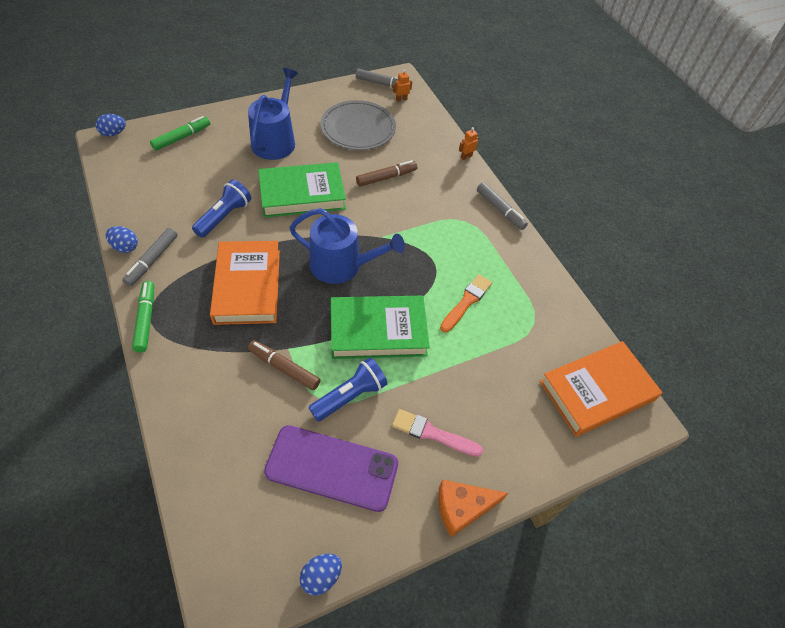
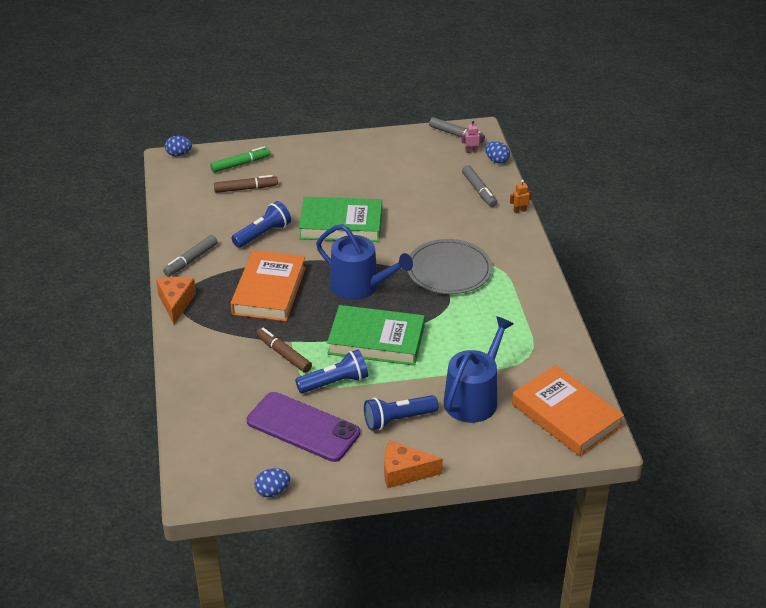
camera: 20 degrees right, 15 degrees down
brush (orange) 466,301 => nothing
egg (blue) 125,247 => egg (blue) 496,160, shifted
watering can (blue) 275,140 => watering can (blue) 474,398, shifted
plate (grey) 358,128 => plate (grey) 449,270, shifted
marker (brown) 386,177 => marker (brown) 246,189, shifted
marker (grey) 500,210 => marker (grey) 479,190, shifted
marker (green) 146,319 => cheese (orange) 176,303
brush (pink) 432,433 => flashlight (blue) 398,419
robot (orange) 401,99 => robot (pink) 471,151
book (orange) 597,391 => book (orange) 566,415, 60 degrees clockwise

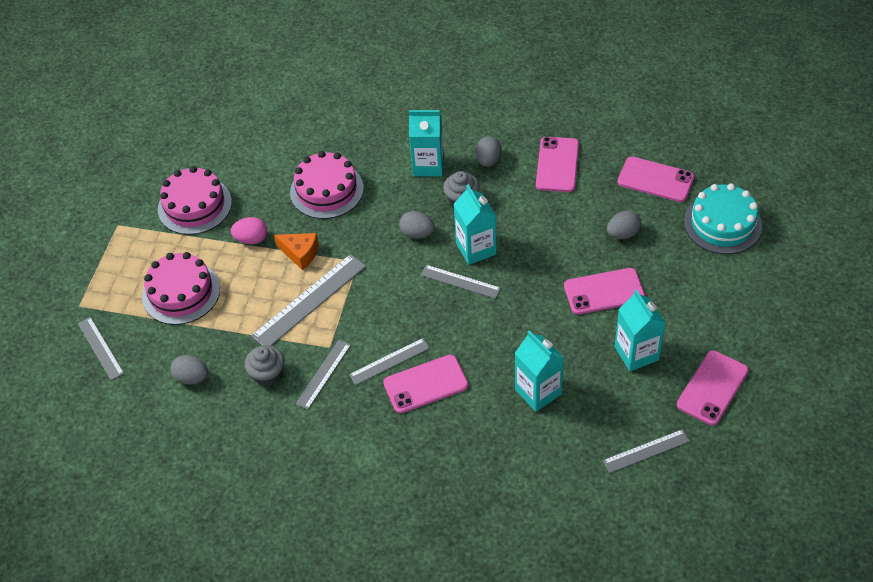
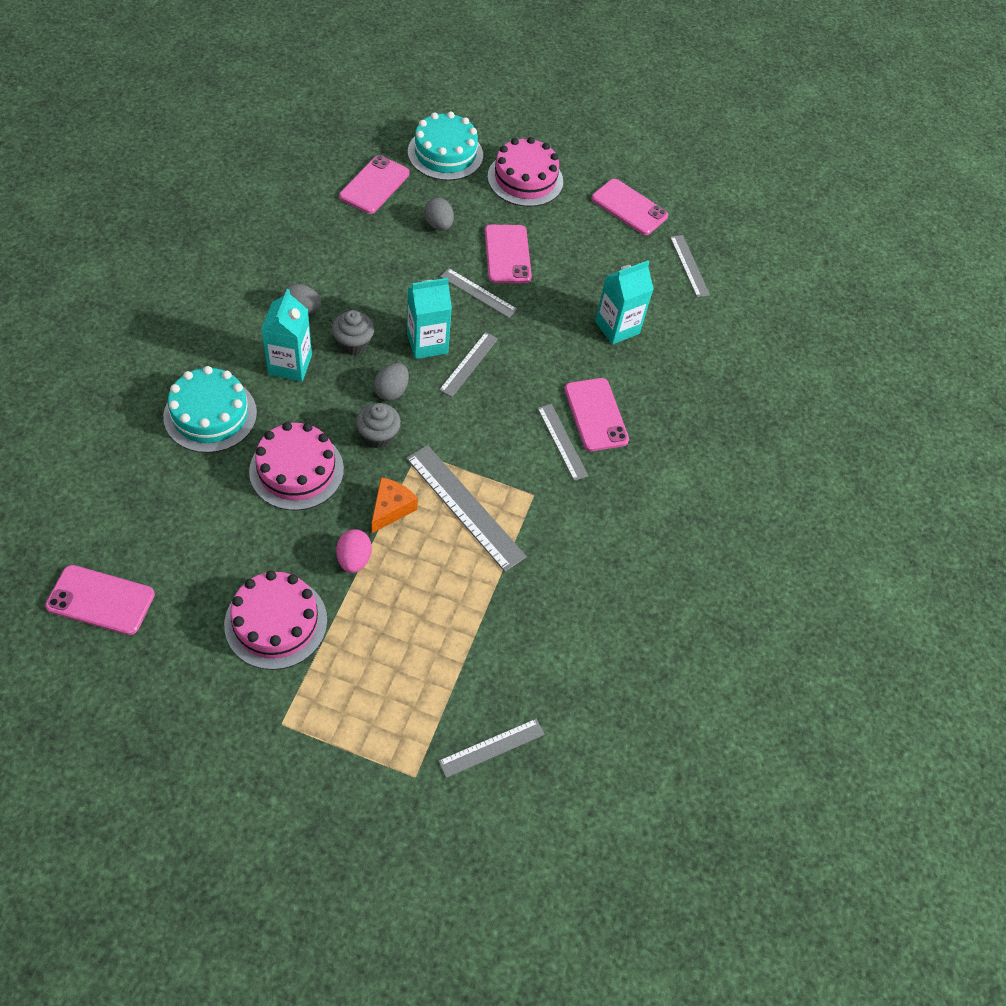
camera: 95 degrees left, 5 degrees up
egg (grey) 192,378 => nothing
carton (turquoise) 636,353 => nothing
nothing => cake (turquoise) 210,414
cake (pink) 181,292 => cake (pink) 525,179, shifted
cupcake (grey) 268,374 => cupcake (grey) 378,435, shifted
ruler (grey) 323,374 => ruler (grey) 478,293, shifted
phone (pink) 557,165 => phone (pink) 100,600, shifted

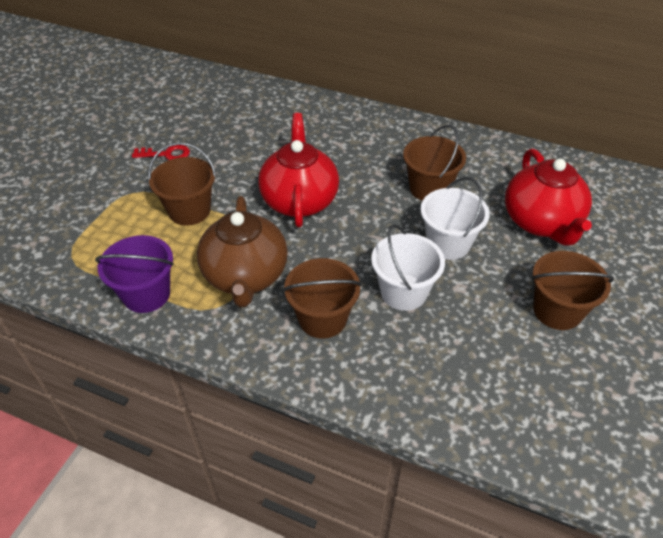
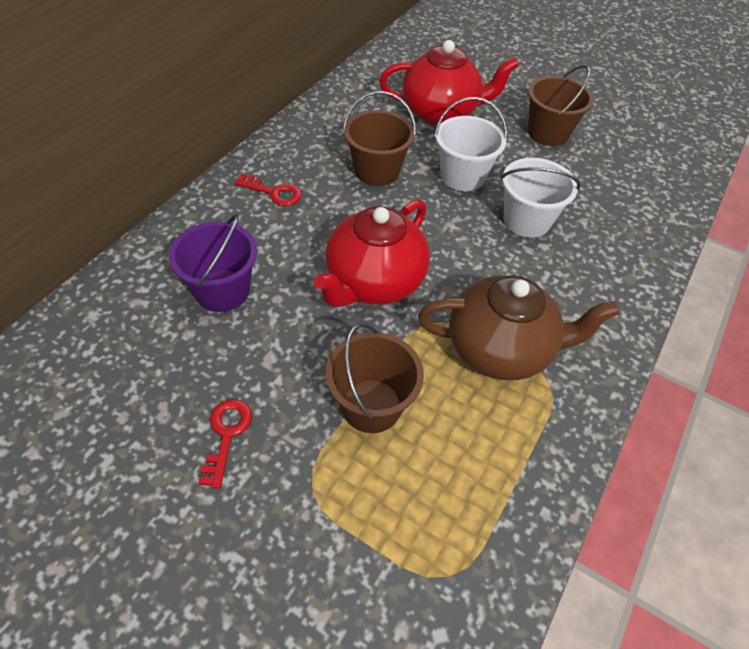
camera: 85 degrees left, 5 degrees up
bucket (brown) 322,318 => nothing
nothing => key (red) 274,192
bucket (purple) 146,294 => bucket (purple) 222,290, shifted
teapot (red) 299,200 => teapot (red) 373,282, 60 degrees counterclockwise

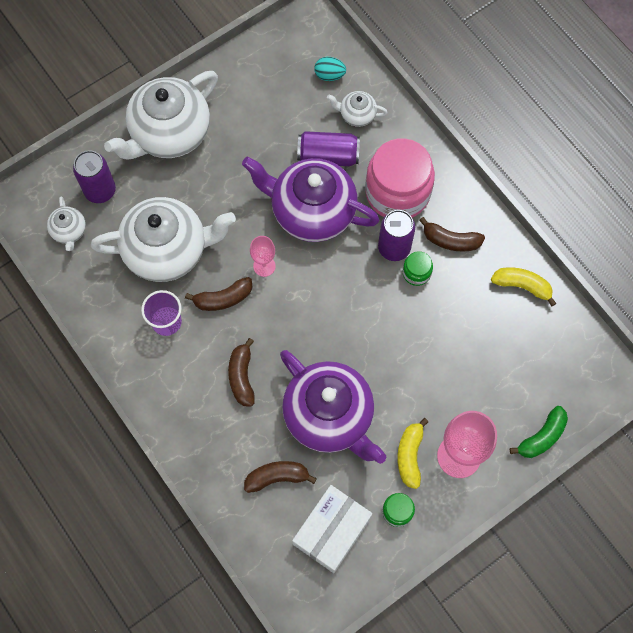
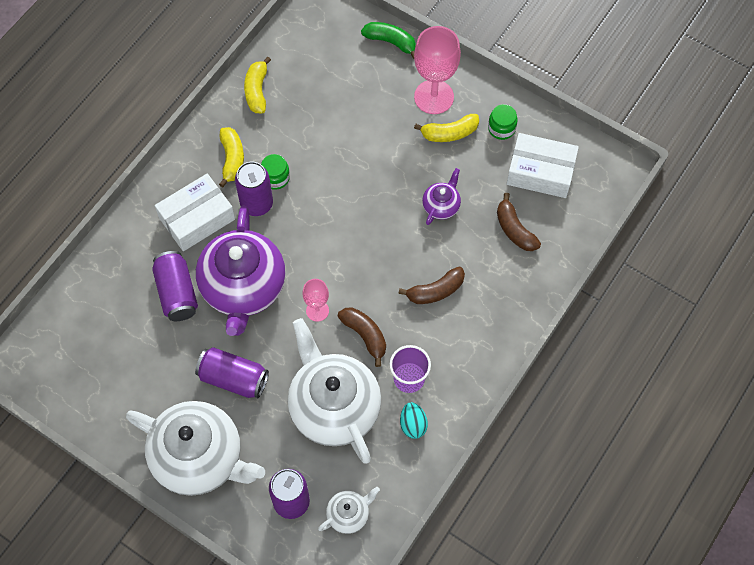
camera: 110 degrees left, 5 degrees down
teapot (white) 356,114 => nothing
nothing => can (purple) 233,378
egg (turquoise) 329,75 => egg (turquoise) 413,425, shifted
jar (pink) 397,192 => box (white) 197,218
banana (brown) 451,240 => banana (yellow) 232,159
teapot (purple) 330,416 => teapot (purple) 441,206, x0.45

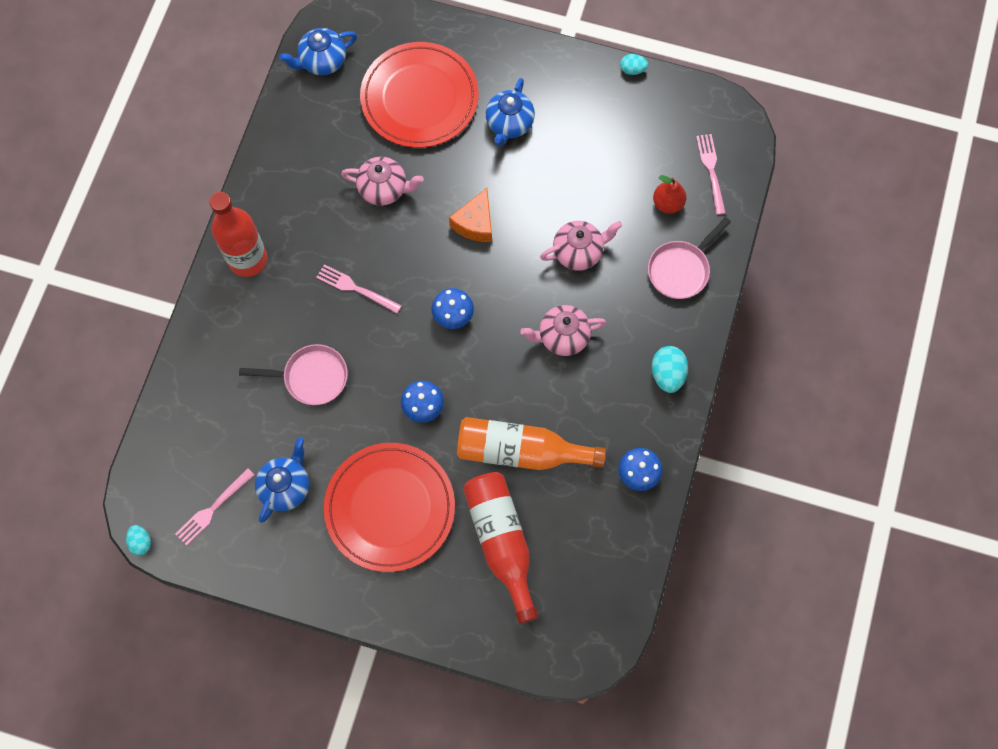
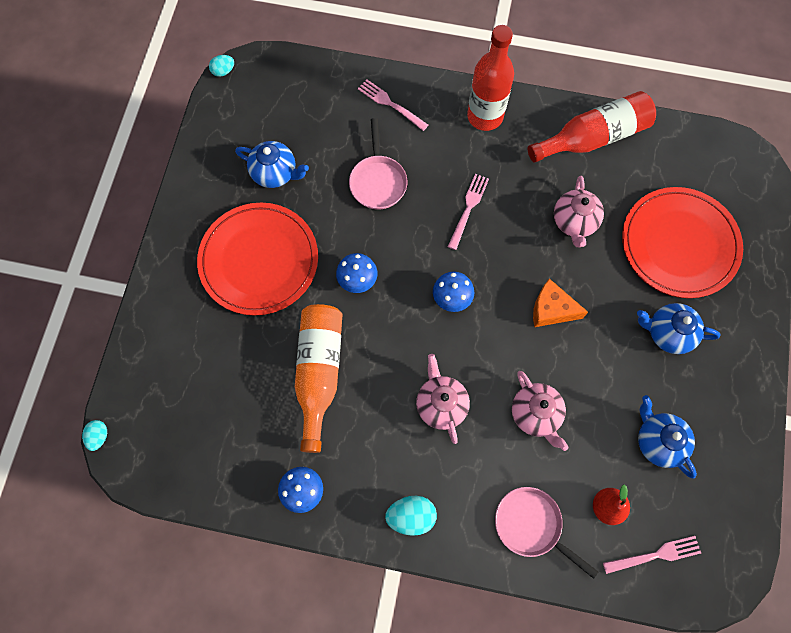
camera: 85 degrees right, 0 degrees up
fork (pink) 213,508 => fork (pink) 390,104, shifted
teapot (blue) 322,61 => teapot (blue) 658,441, shifted
bottle (red) 501,541 => bottle (red) 593,137, shifted
egg (turquoise) 632,70 => egg (turquoise) 99,436, shifted

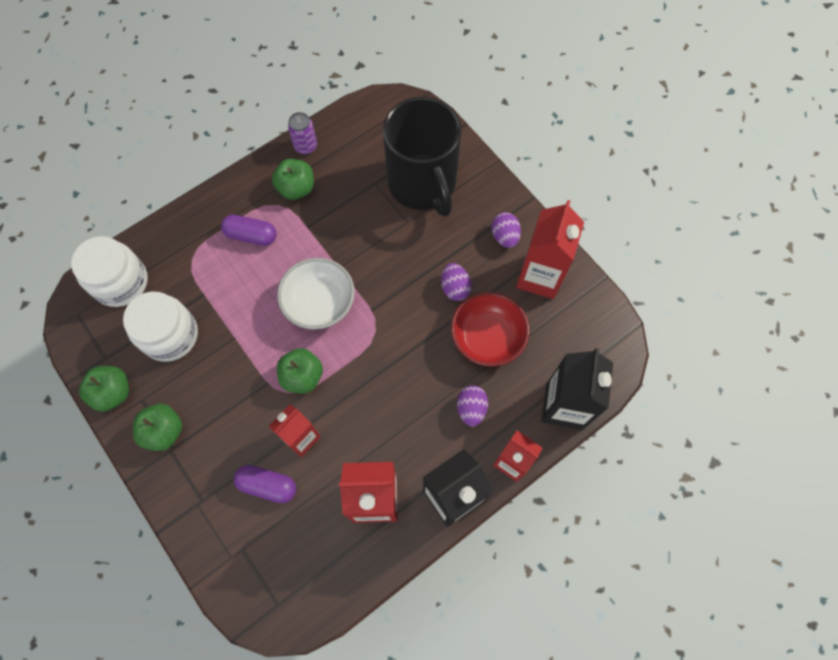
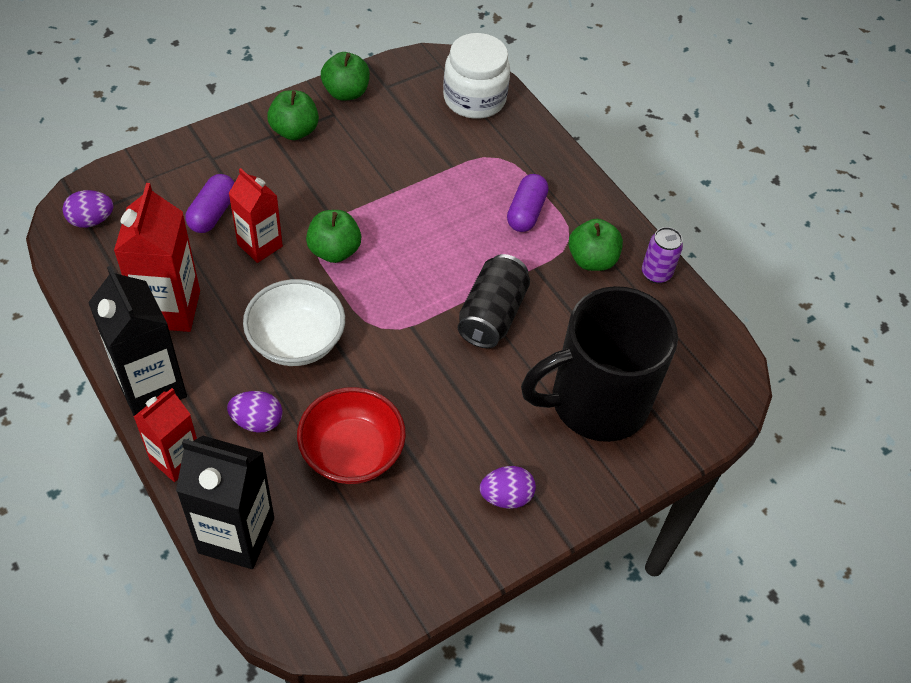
camera: 90 degrees right, 15 degrees down
jar (white) 170,335 => nothing
carton (red) 539,276 => nothing
nothing => can (black) 492,315
bowl (white) 319,303 => bowl (white) 296,341, shifted
egg (purple) 455,288 => egg (purple) 91,220, shifted

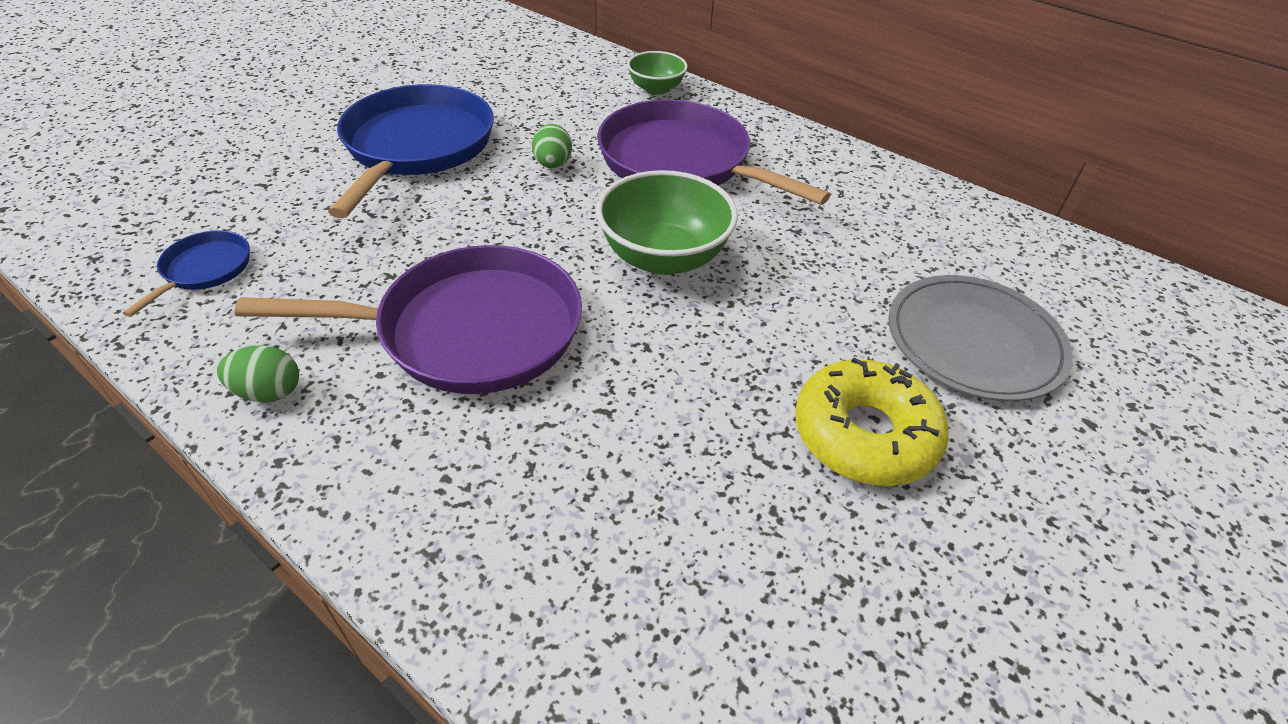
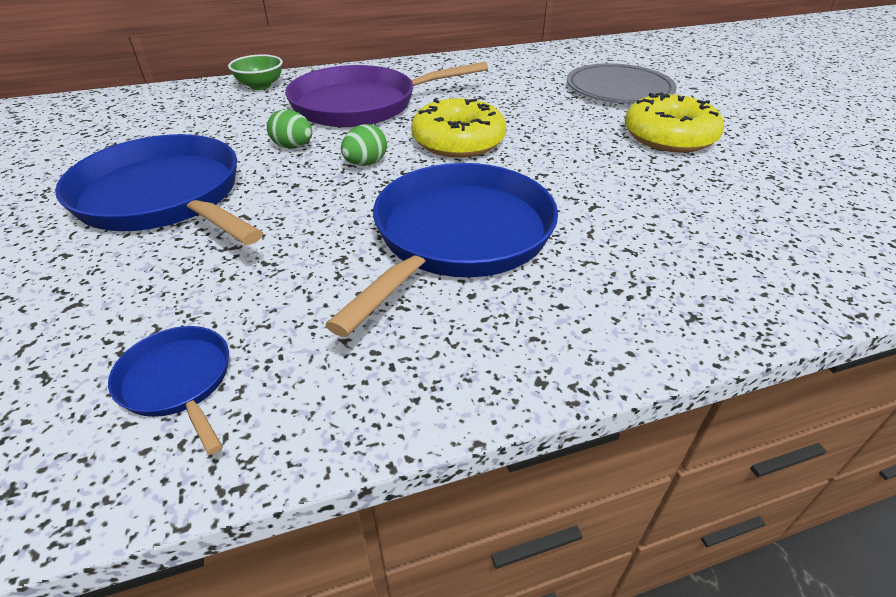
camera: 55 degrees left, 5 degrees down
egg (green) 268,392 => egg (green) 366,163, shifted
bowl (green) 663,257 => donut (yellow) 458,141
pan (purple) 470,330 => pan (blue) 458,236

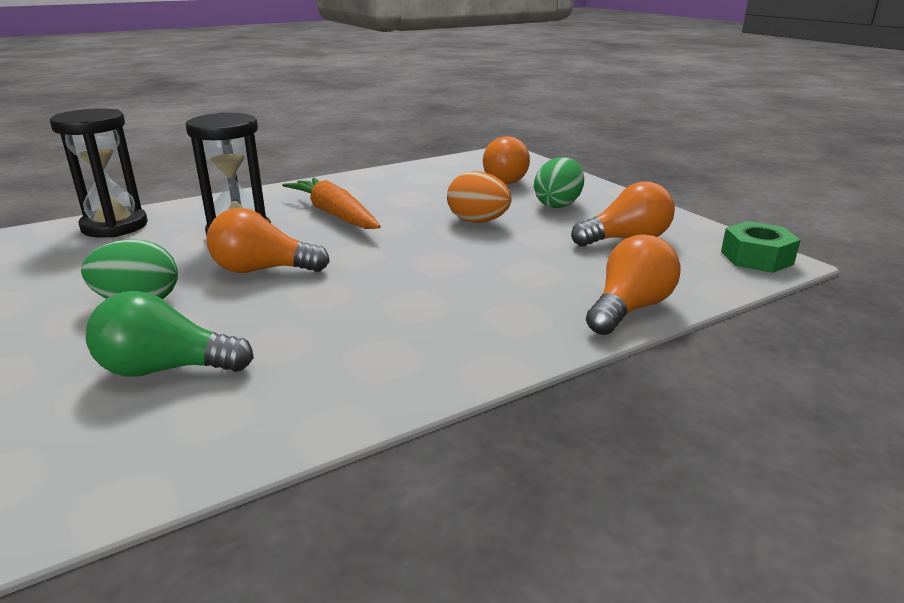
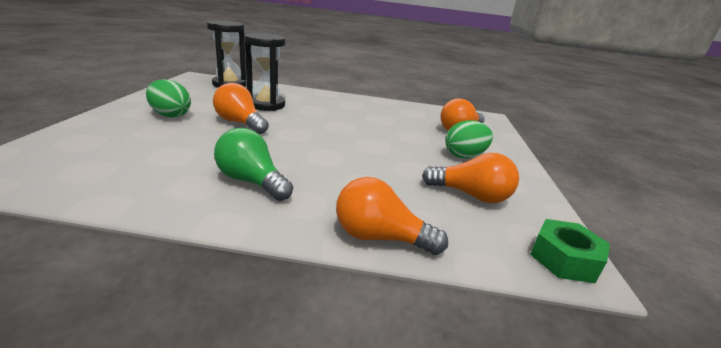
camera: 35 degrees right, 0 degrees up
carrot (orange) 334,214 => nothing
egg (orange) 478,221 => nothing
light bulb (green) 166,369 => light bulb (green) 251,181, shifted
light bulb (orange) 629,308 => light bulb (orange) 380,237, 150 degrees counterclockwise

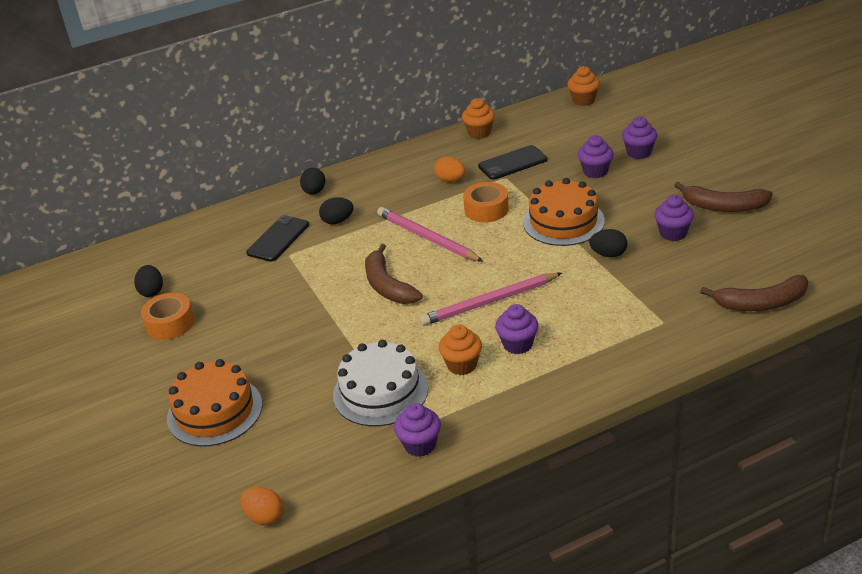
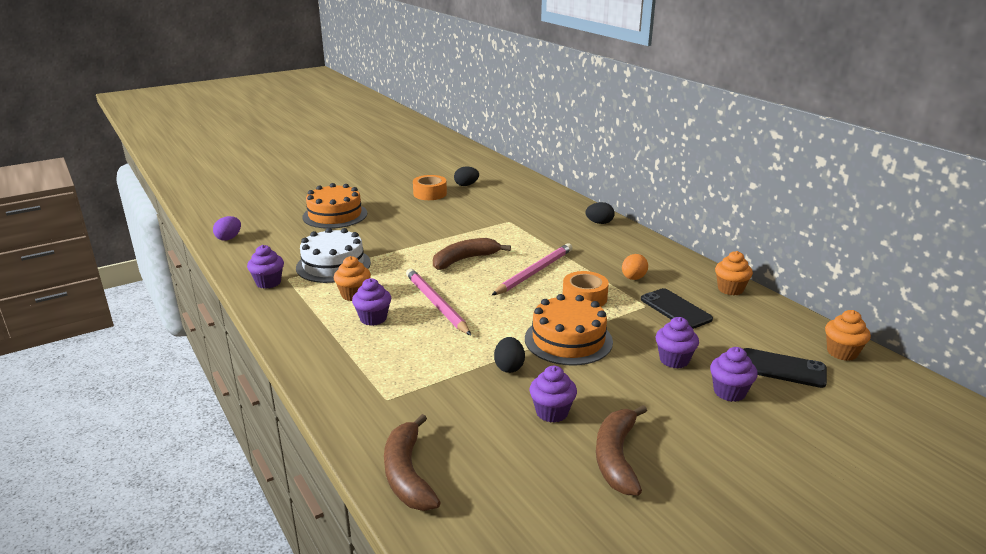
camera: 80 degrees right, 10 degrees down
egg (black) 337,221 => nothing
phone (black) 278,239 => phone (black) 782,368, shifted
egg (orange) 265,517 => egg (purple) 229,238

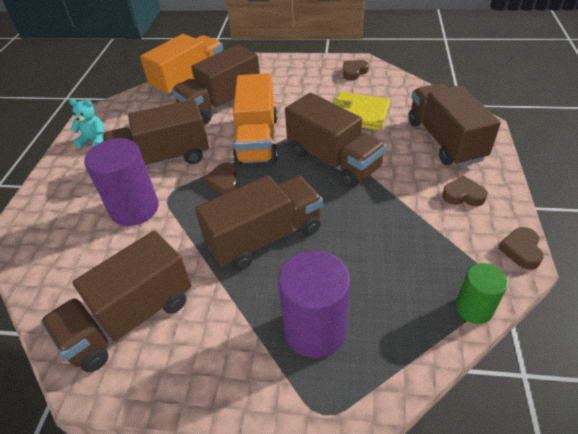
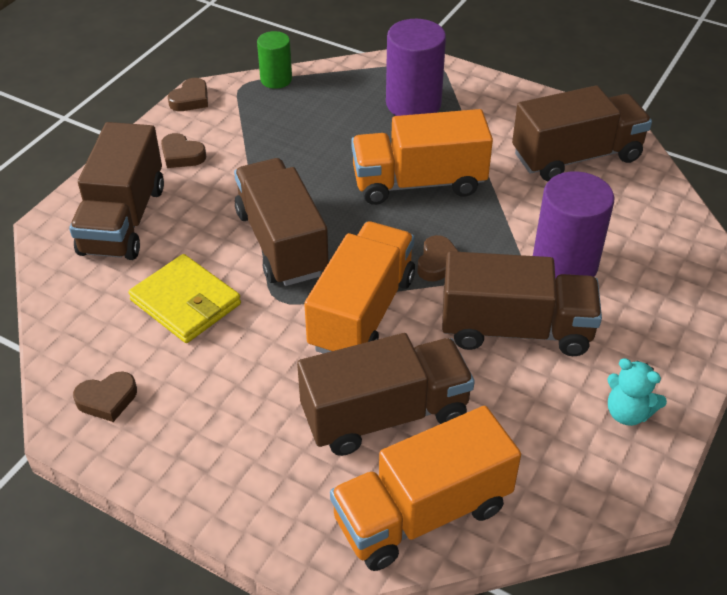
camera: 160 degrees left, 0 degrees up
truck (brown) 265,237 => truck (orange) 419,183

